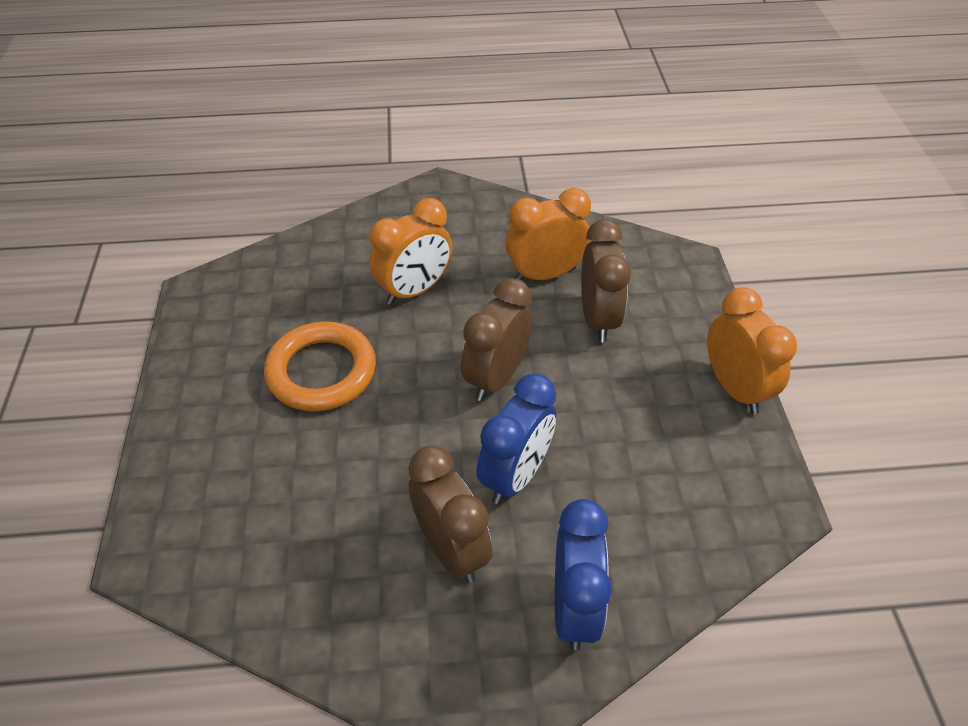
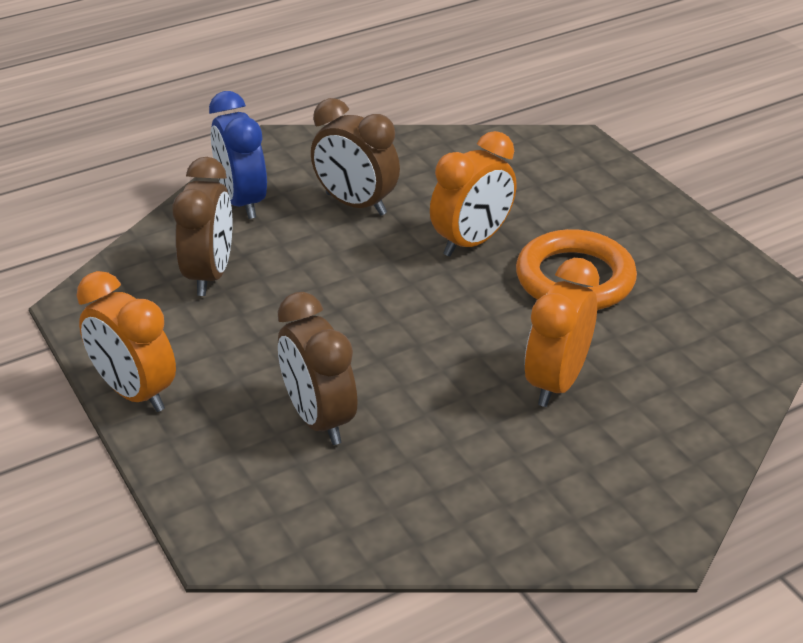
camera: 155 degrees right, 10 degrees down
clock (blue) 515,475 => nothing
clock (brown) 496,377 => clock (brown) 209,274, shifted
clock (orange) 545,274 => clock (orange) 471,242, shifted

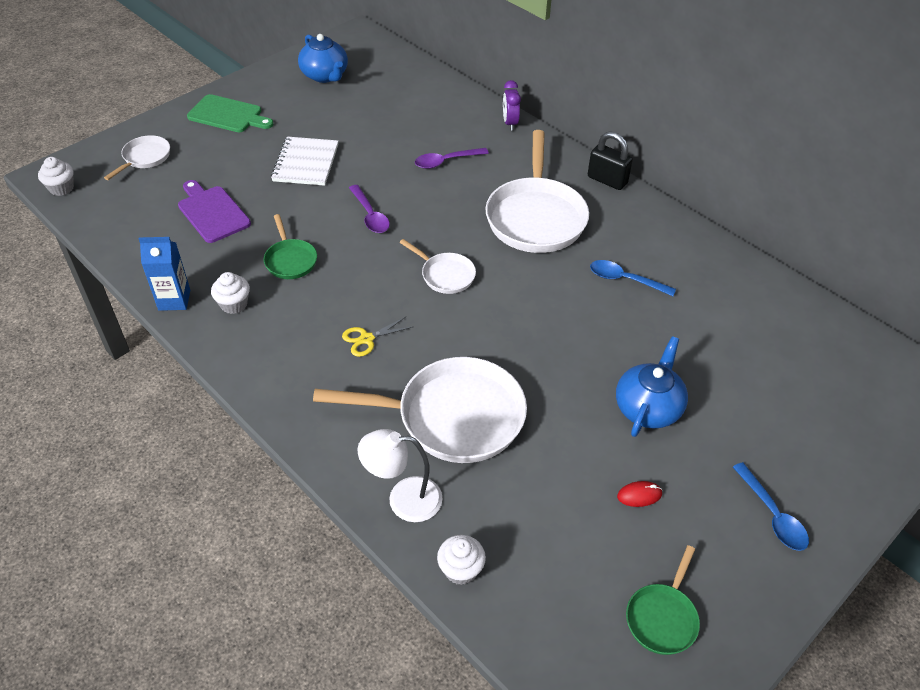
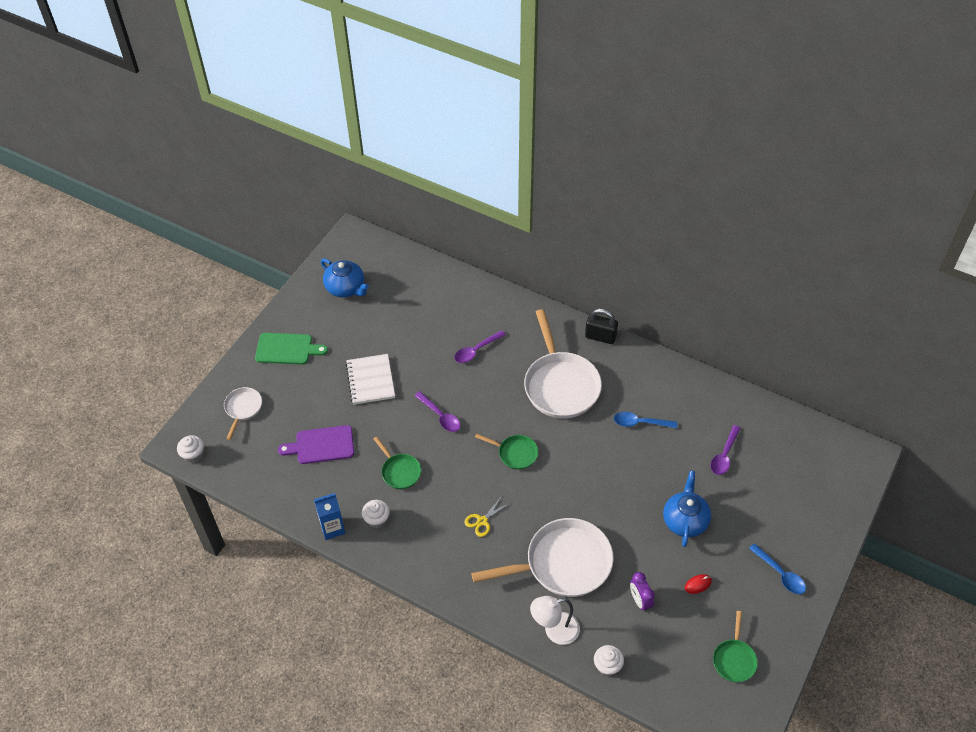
camera: 15 degrees left, 5 degrees up
nothing => spoon (purple) 724,455
clock (purple) 510,123 => clock (purple) 640,601, shifted
pan (white) 445,275 => pan (green) 515,453
cutting board (purple) 212,212 => cutting board (purple) 321,445, 45 degrees counterclockwise

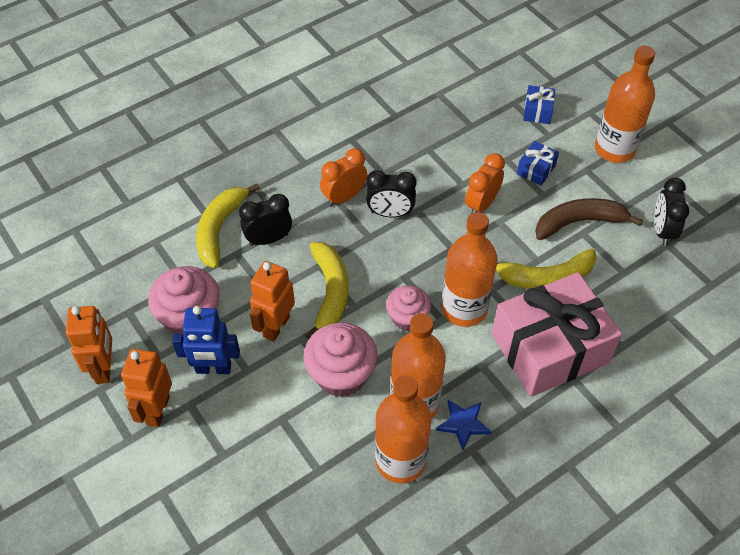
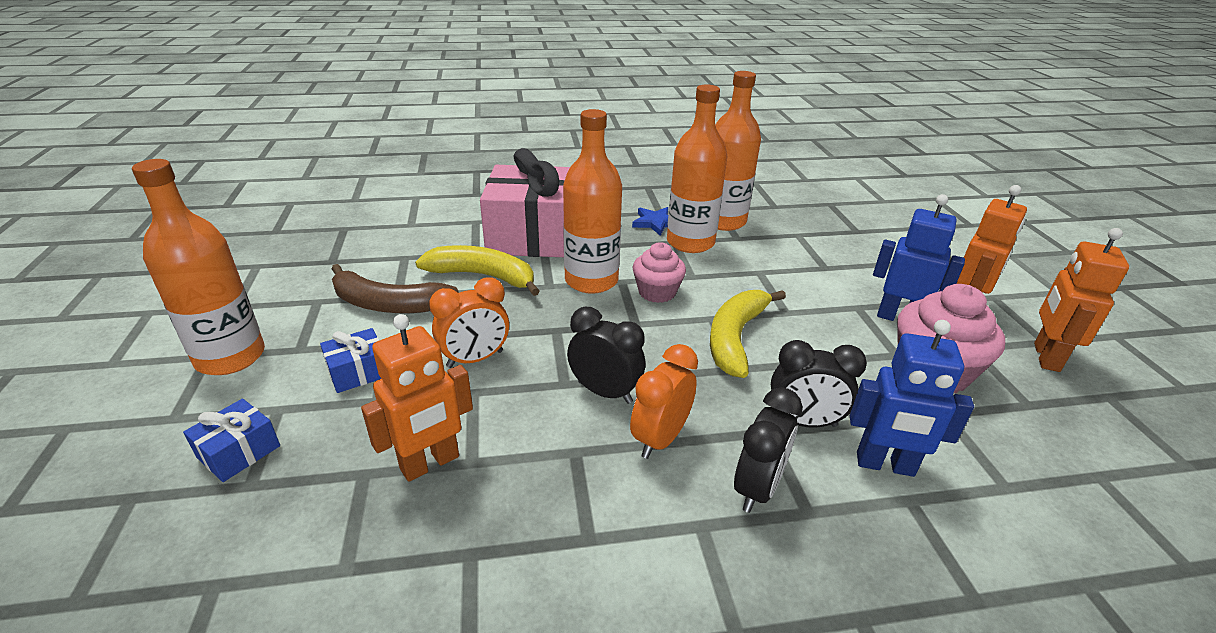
camera: 155 degrees left, 20 degrees down
cupcake (pink) 341,374 => nothing
robot (orange) 276,326 => robot (orange) 430,463, shifted
clock (black) 662,231 => clock (black) 757,488, shifted
banana (yellow) 220,229 => robot (blue) 885,465
clock (orange) 344,197 => clock (orange) 660,438, 135 degrees clockwise

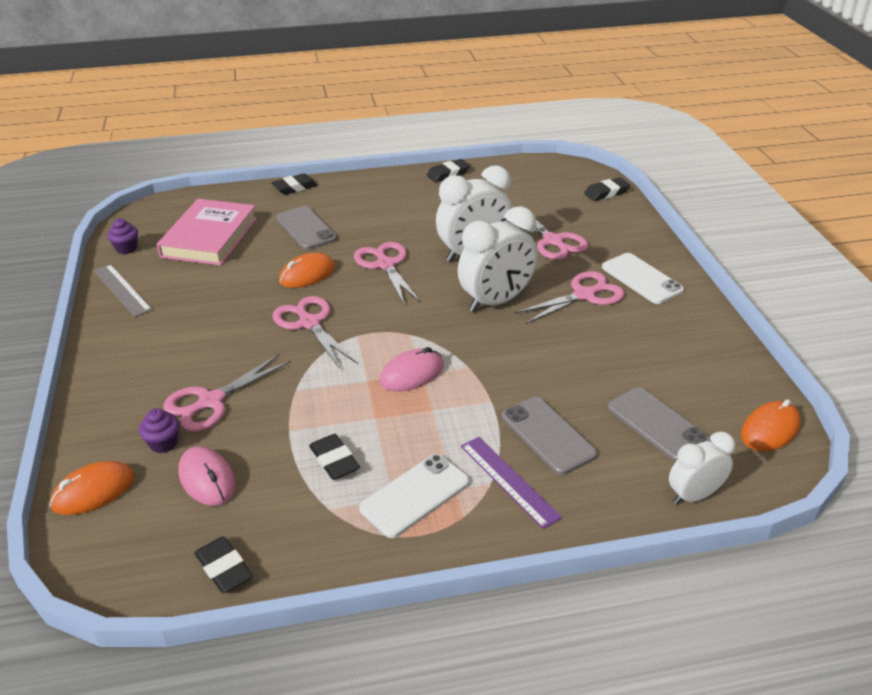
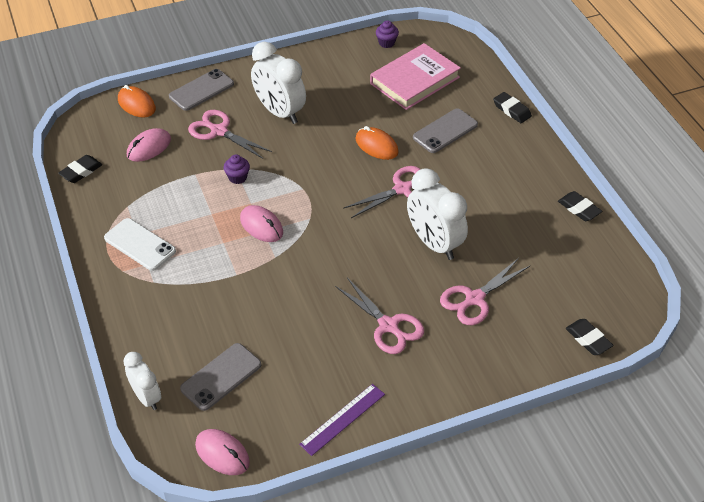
camera: 80 degrees right, 10 degrees up
ruler (grey) 122,290 => nothing
scissors (pink) 309,323 => nothing
eraser (black) 334,460 => nothing
phone (white) 641,279 => nothing
cupcake (purple) 163,443 => cupcake (purple) 237,177, shifted
clock (white) 496,301 => clock (white) 280,112, shifted
ruler (purple) 509,481 => ruler (purple) 342,419, shifted
phone (grey) 547,435 => phone (grey) 201,90, shifted
mouse (orange) 770,430 => mouse (pink) 222,453
book (pink) 209,237 => book (pink) 415,80, 45 degrees counterclockwise

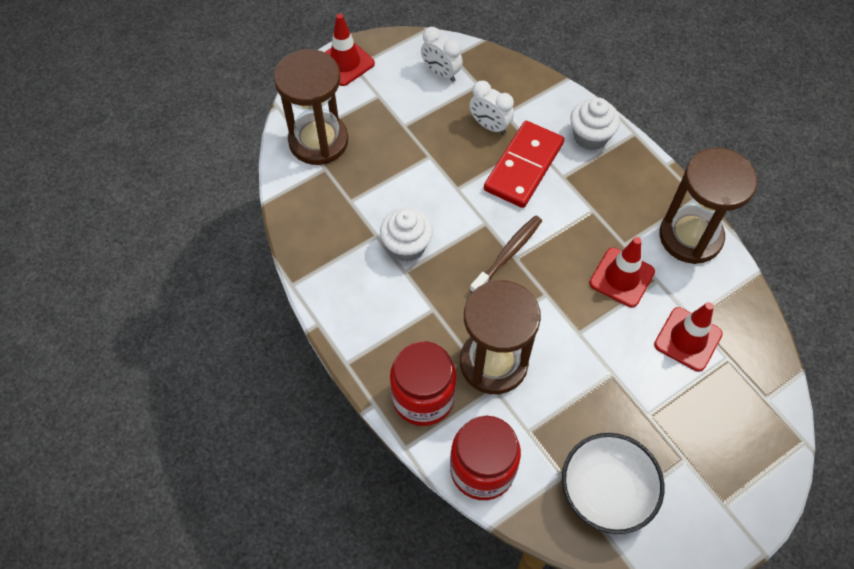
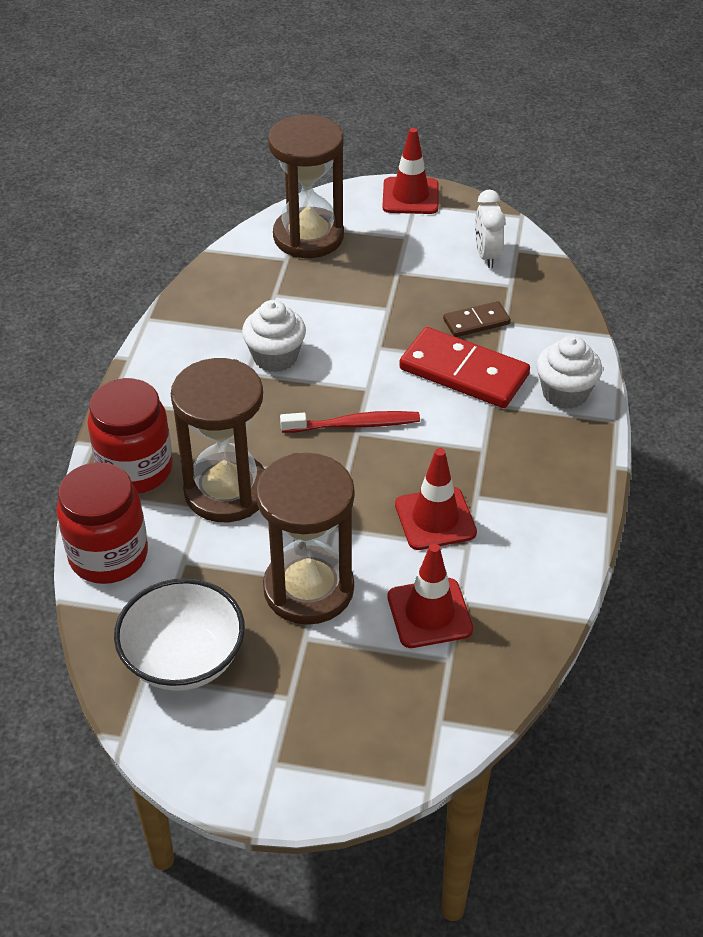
camera: 45 degrees right, 15 degrees down
hourglass (brown) 690,236 => hourglass (brown) 308,589, shifted
clock (white) 489,126 => domino (brown) 476,322
toothbrush (brown) 508,254 => toothbrush (red) 354,425
domino (red) 523,166 => domino (red) 464,372, 45 degrees clockwise

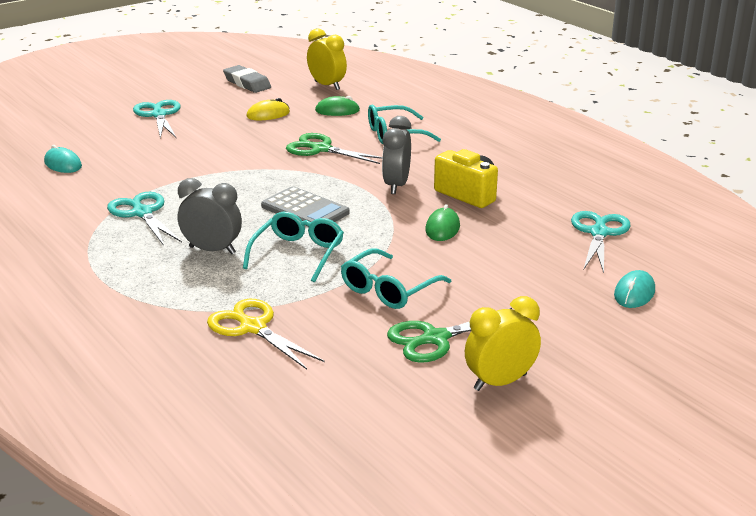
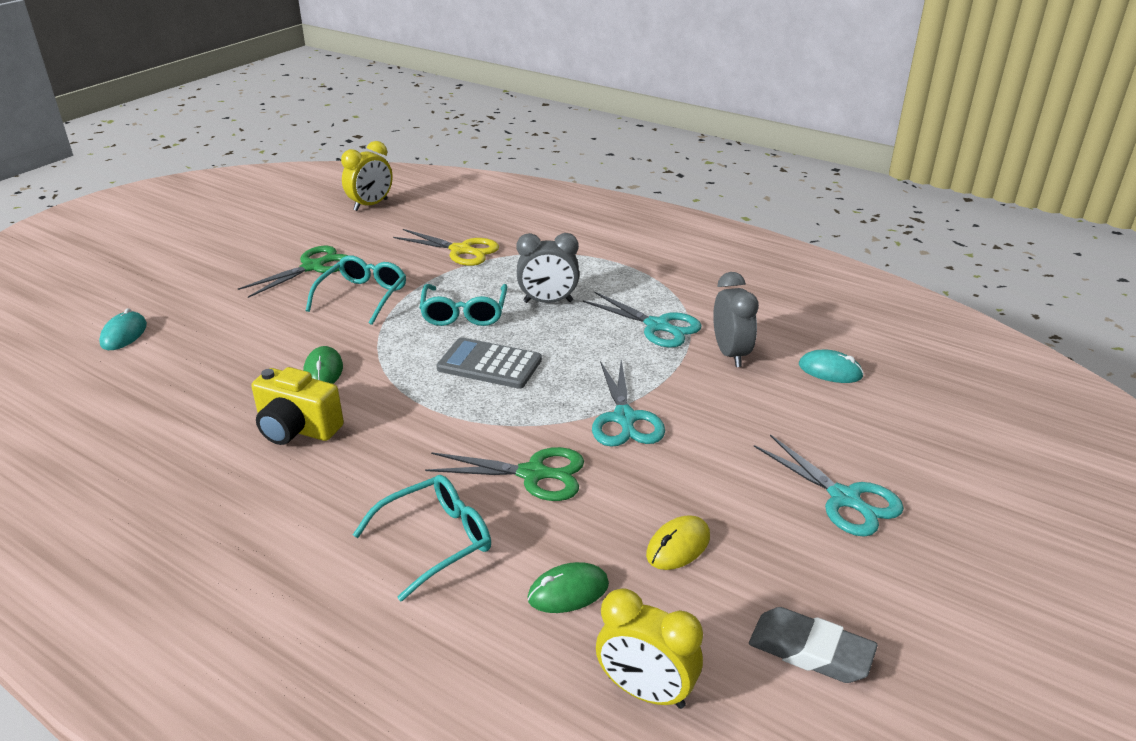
camera: 160 degrees right, 5 degrees up
clock (grey) 396,185 => clock (grey) 730,354, shifted
clock (yellow) 500,382 => clock (yellow) 370,205, shifted
scissors (turquoise) 599,233 => scissors (turquoise) 624,418, shifted

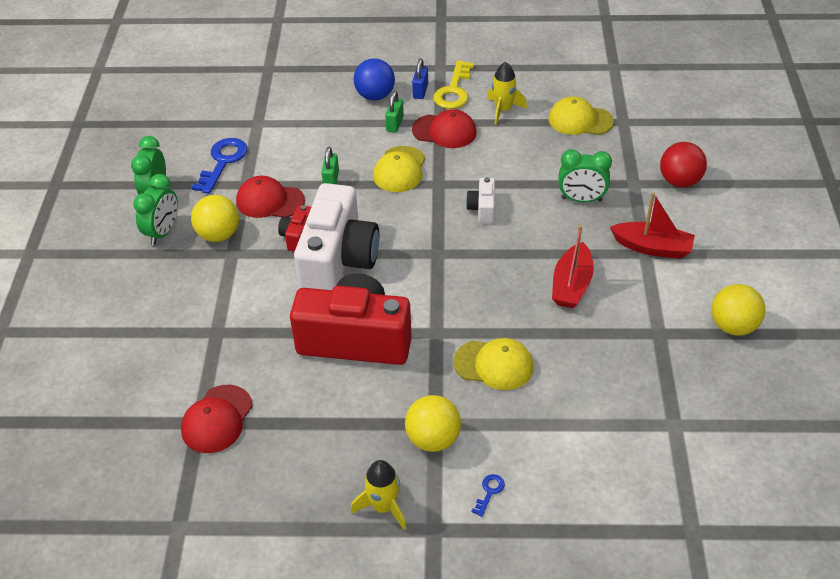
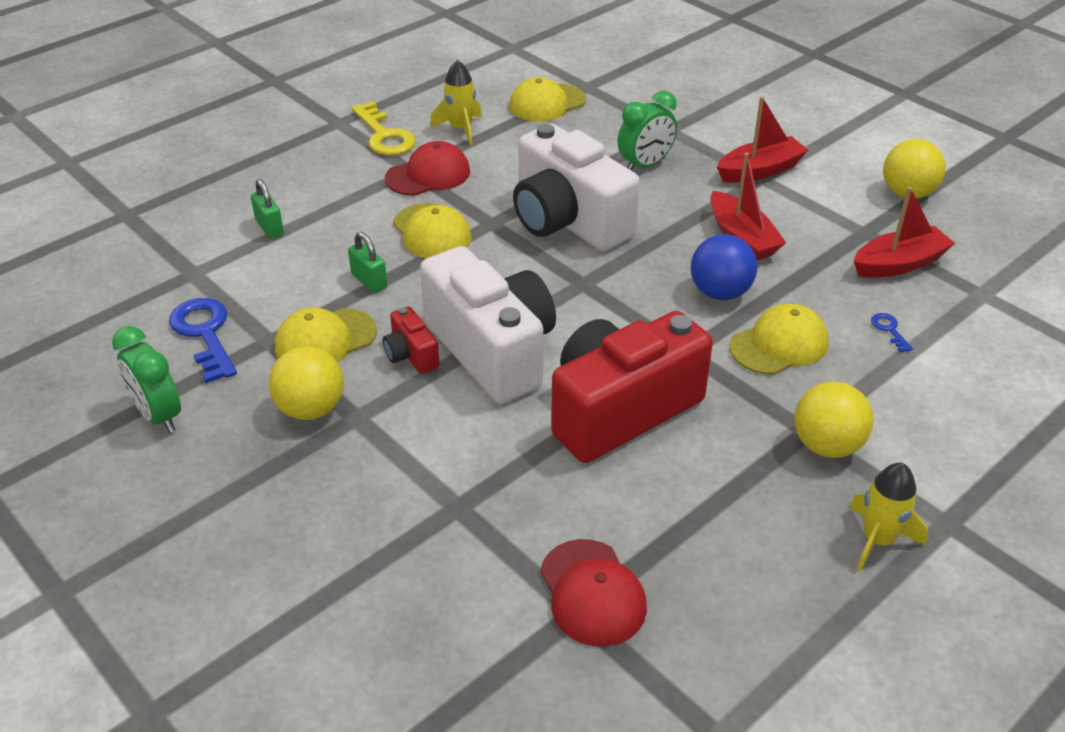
camera: 45 degrees left, 5 degrees down
clock (green) 163,232 => nothing
padlock (blue) 420,91 => nothing
ball (red) 679,181 => nothing
nothing => boat (red) 899,264
ball (blue) 375,96 => ball (blue) 720,293, shifted
padlock (green) 394,124 => padlock (green) 269,227, shifted
key (blue) 489,492 => key (blue) 889,330, shifted
cap (red) 270,201 => cap (yellow) 325,340
camera (white) 482,209 => camera (white) 568,221, x2.34

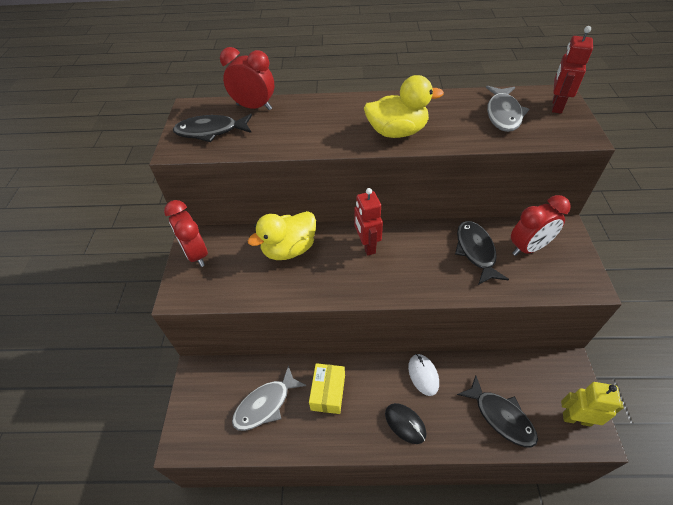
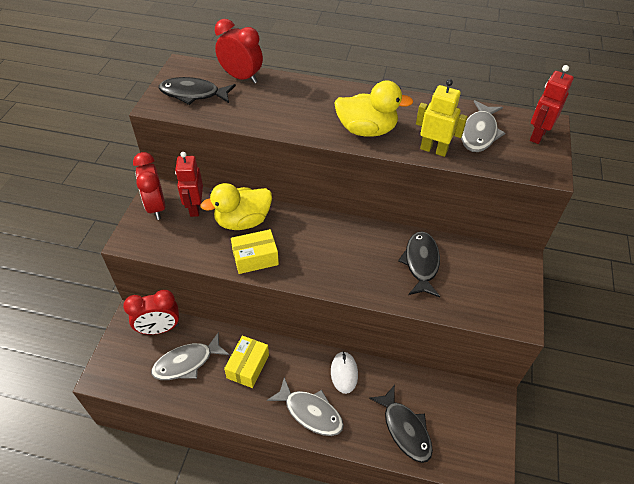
camera: 10 degrees right, 0 degrees up
nothing => box (yellow) 255,258
robot (red) 367,246 => robot (red) 195,208, shifted
clock (red) 528,248 => clock (red) 159,329, shifted
robot (yellow) 576,419 => robot (yellow) 433,150, shifted
mouse (black) 405,424 => fish (grey) 310,412

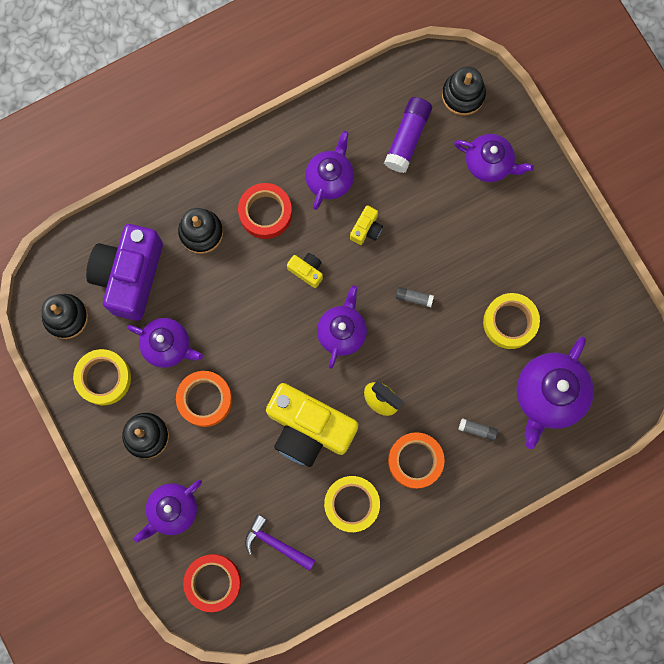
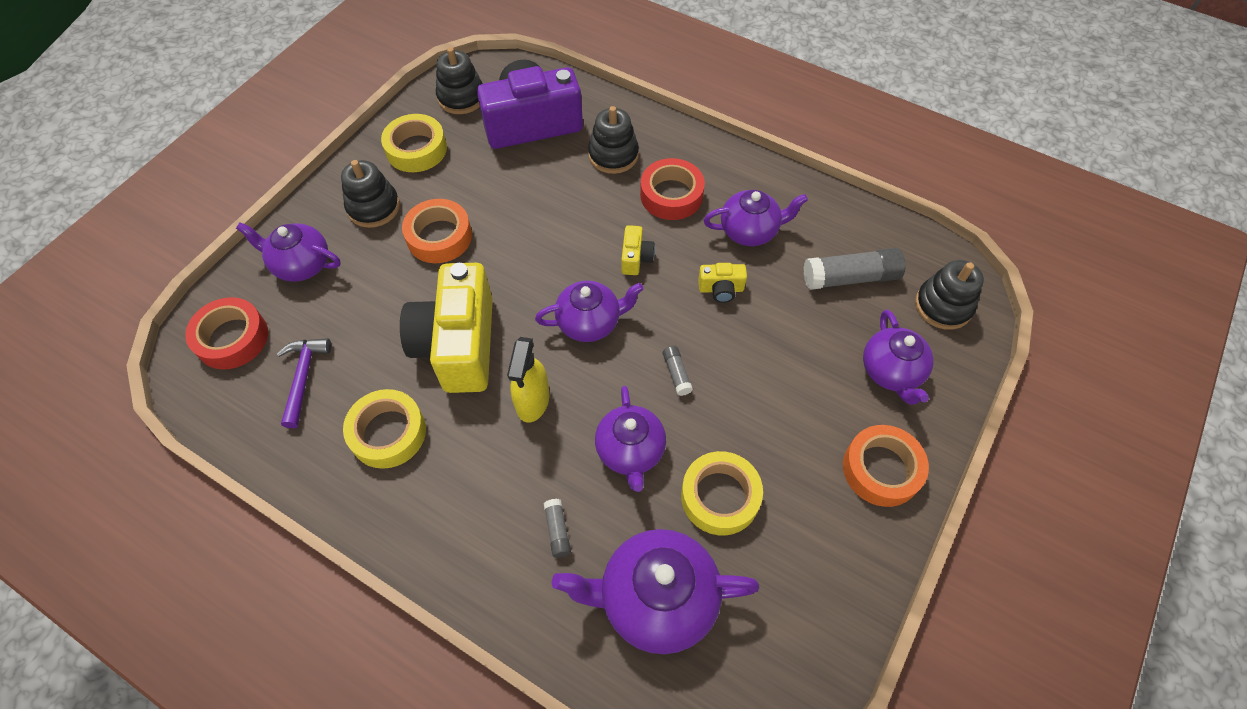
camera: 60 degrees right, 20 degrees down
teapot (purple) 168,346 => teapot (purple) 630,451, shifted
tape (orange) 415,461 => tape (orange) 881,469, shifted
glue stick (purple) 407,138 => glue stick (grey) 850,278

